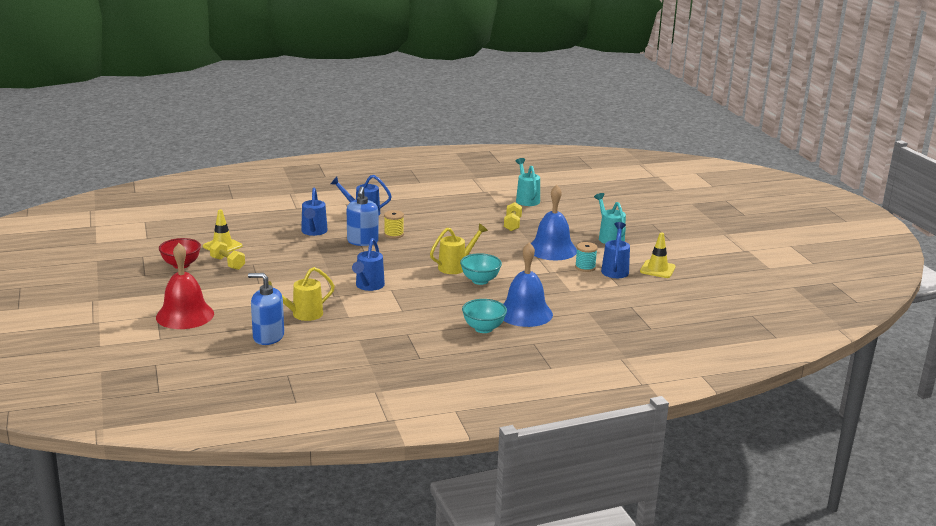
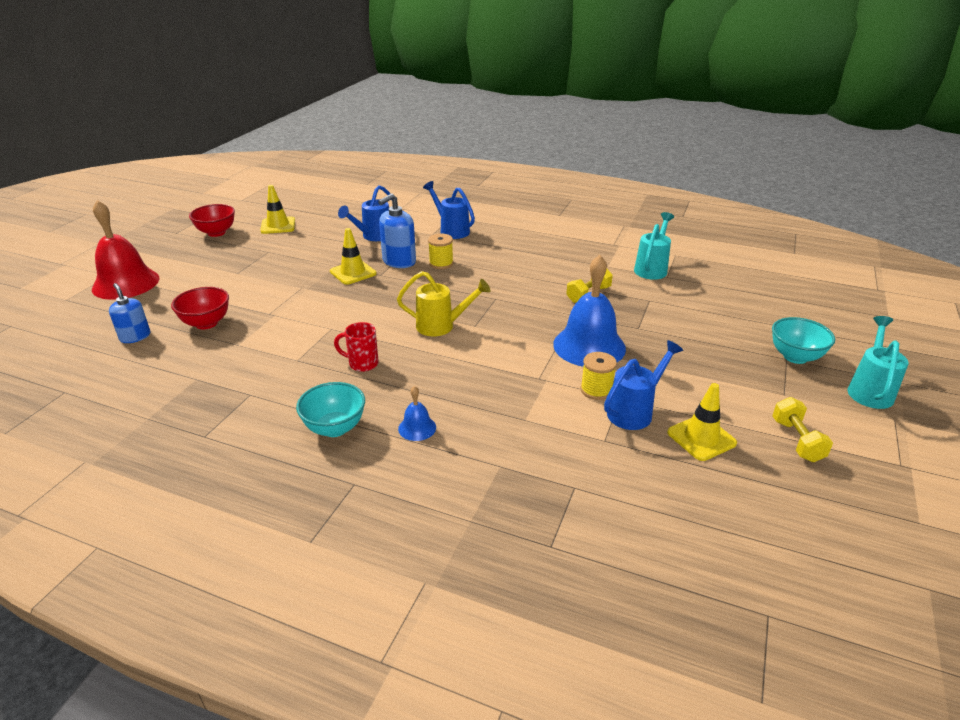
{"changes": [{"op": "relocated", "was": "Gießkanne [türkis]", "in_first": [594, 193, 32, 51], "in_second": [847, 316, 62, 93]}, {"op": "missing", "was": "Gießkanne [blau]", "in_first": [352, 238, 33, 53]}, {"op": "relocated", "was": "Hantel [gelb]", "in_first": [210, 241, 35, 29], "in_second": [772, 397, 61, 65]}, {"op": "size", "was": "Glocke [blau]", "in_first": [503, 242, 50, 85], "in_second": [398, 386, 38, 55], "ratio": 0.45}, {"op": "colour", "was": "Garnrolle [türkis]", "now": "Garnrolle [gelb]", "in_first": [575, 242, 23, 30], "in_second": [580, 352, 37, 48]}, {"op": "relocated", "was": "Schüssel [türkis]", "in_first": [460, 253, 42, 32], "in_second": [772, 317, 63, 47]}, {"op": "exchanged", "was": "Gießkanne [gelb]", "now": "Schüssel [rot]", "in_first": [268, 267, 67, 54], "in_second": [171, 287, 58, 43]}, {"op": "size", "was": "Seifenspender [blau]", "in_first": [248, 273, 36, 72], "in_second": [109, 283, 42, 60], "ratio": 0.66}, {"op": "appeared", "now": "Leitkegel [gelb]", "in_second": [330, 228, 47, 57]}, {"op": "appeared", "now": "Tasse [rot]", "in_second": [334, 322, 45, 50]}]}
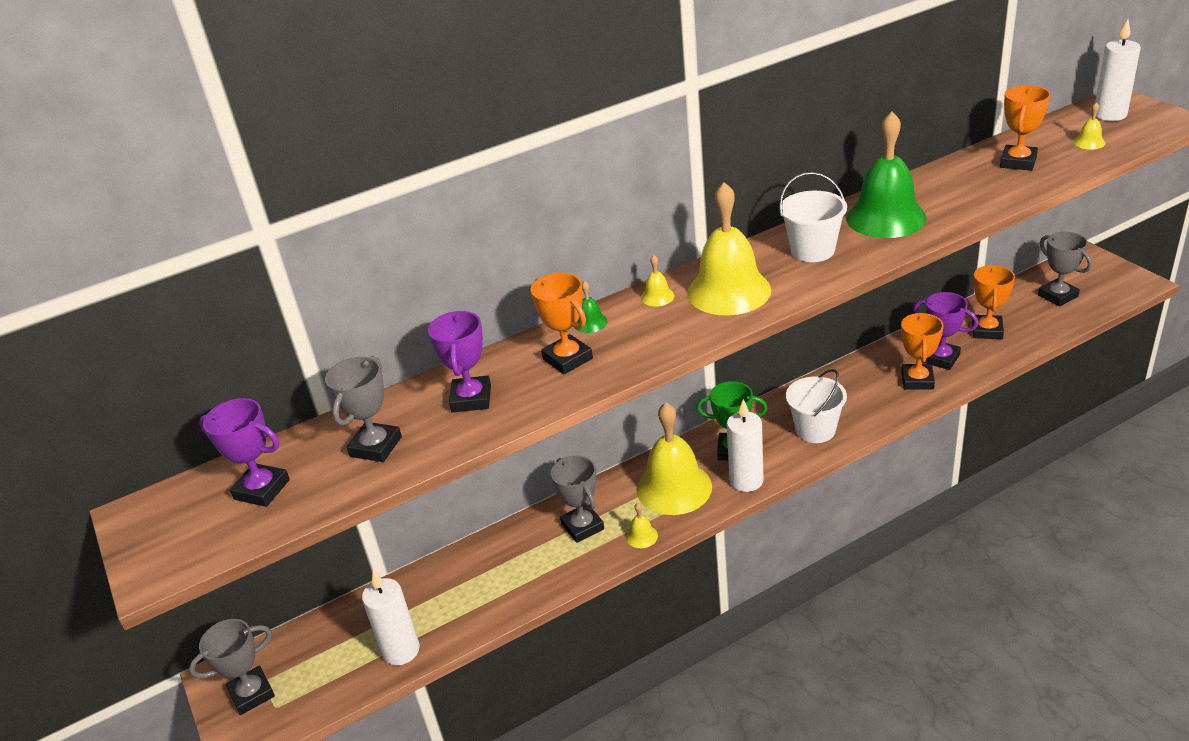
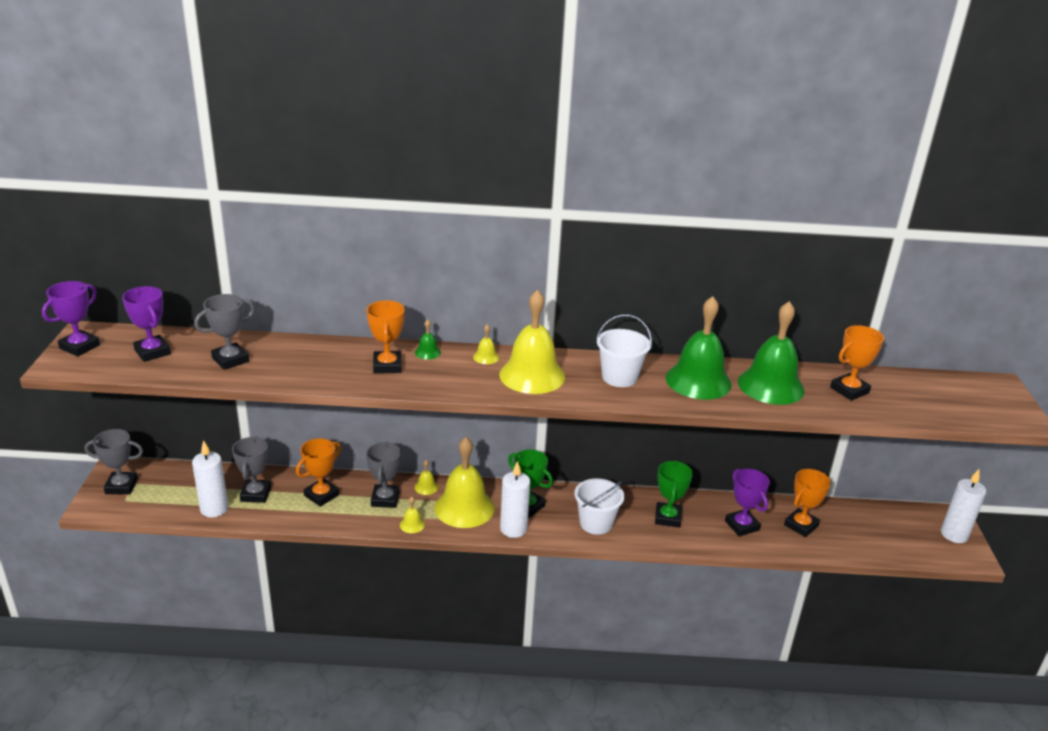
{"changes": [{"op": "relocated", "was": "Kerze [weiß]", "in_first": [1095, 19, 46, 102], "in_second": [941, 469, 45, 74]}, {"op": "relocated", "was": "Glocke [gelb]", "in_first": [1073, 102, 32, 48], "in_second": [415, 460, 23, 35]}, {"op": "relocated", "was": "Pokal [grau]", "in_first": [1038, 232, 54, 74], "in_second": [232, 437, 39, 66]}, {"op": "relocated", "was": "Pokal [lila]", "in_first": [428, 311, 63, 101], "in_second": [42, 281, 58, 75]}, {"op": "relocated", "was": "Pokal [orange]", "in_first": [901, 313, 42, 77], "in_second": [296, 438, 45, 69]}, {"op": "appeared", "now": "Glocke [grün]", "in_second": [738, 301, 67, 104]}, {"op": "appeared", "now": "Pokal [grün]", "in_second": [655, 461, 38, 67]}]}
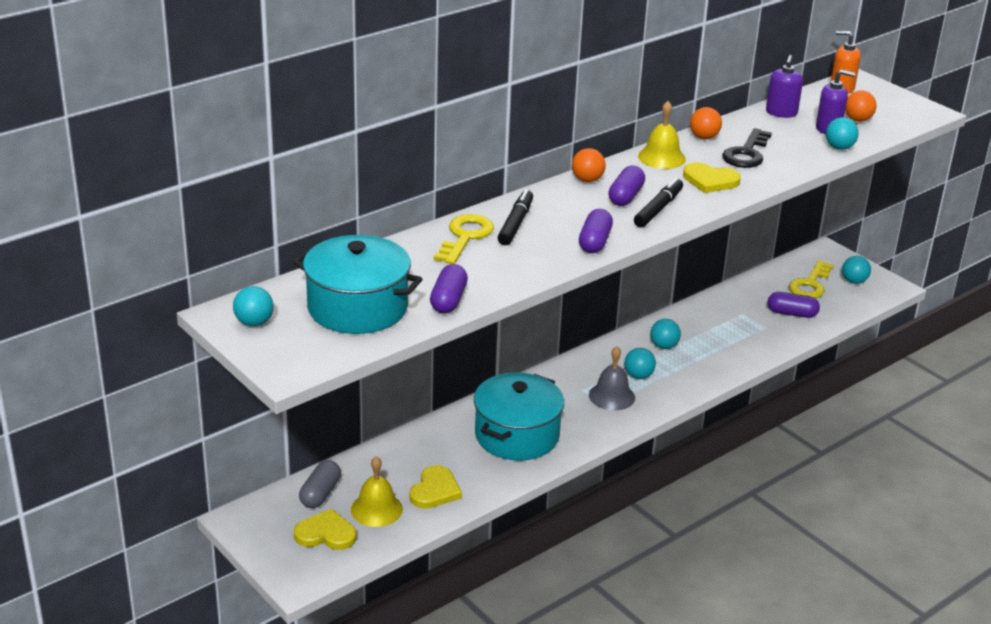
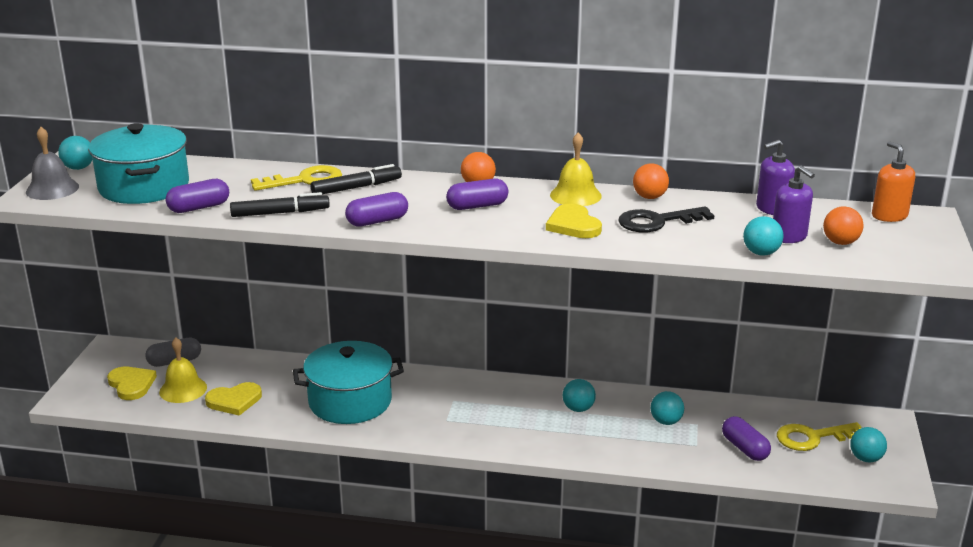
{"changes": [{"op": "relocated", "was": "Filzstift [schwarz]", "in_first": [634, 178, 49, 50], "in_second": [230, 192, 100, 25]}, {"op": "relocated", "was": "Glocke [grau]", "in_first": [589, 346, 46, 65], "in_second": [26, 127, 53, 73]}, {"op": "relocated", "was": "Ball [türkis]", "in_first": [624, 348, 32, 31], "in_second": [651, 391, 33, 34]}]}
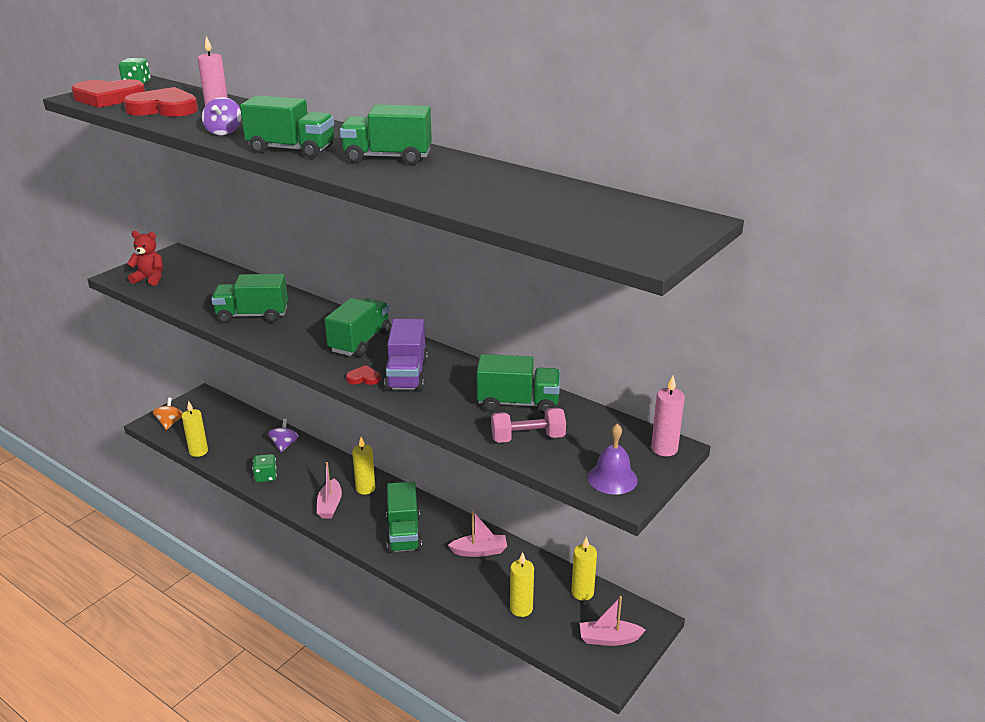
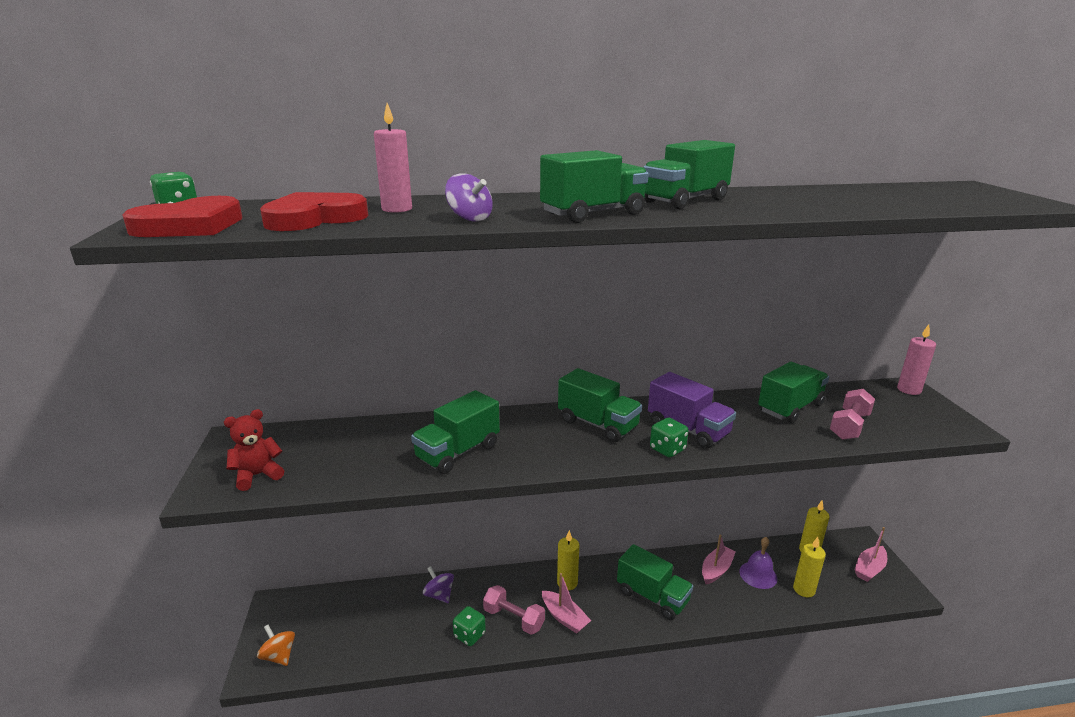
{"changes": [{"op": "spun", "was": "Lastwagen [grün]", "in_first": [324, 298, 66, 59], "in_second": [558, 368, 84, 74], "clockwise": 150}, {"op": "exchanged", "was": "Herz [rot]", "now": "Spielwürfel [grün]", "in_first": [346, 365, 35, 20], "in_second": [650, 417, 38, 41]}, {"op": "missing", "was": "Kerze [gelb]", "in_first": [182, 401, 26, 56]}, {"op": "relocated", "was": "Glocke [lila]", "in_first": [588, 423, 50, 72], "in_second": [739, 537, 38, 52]}, {"op": "appeared", "now": "Hantel [rosa]", "in_second": [483, 585, 62, 50]}]}
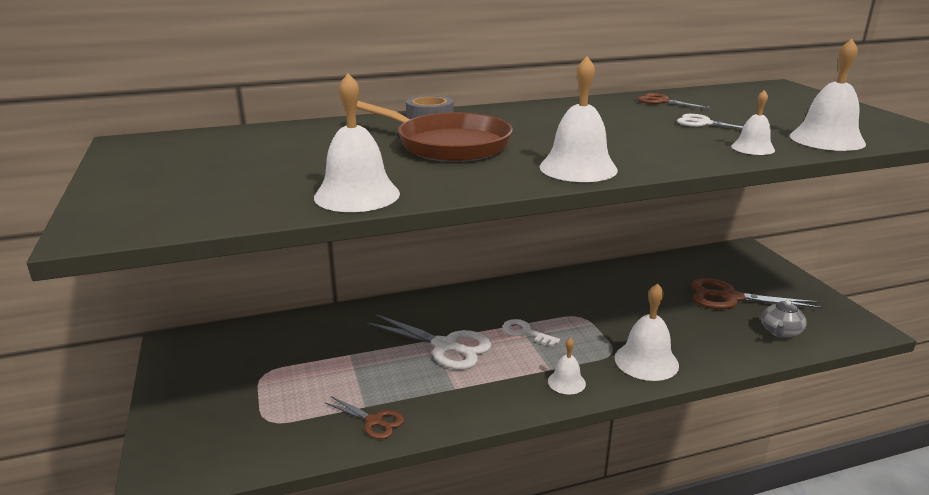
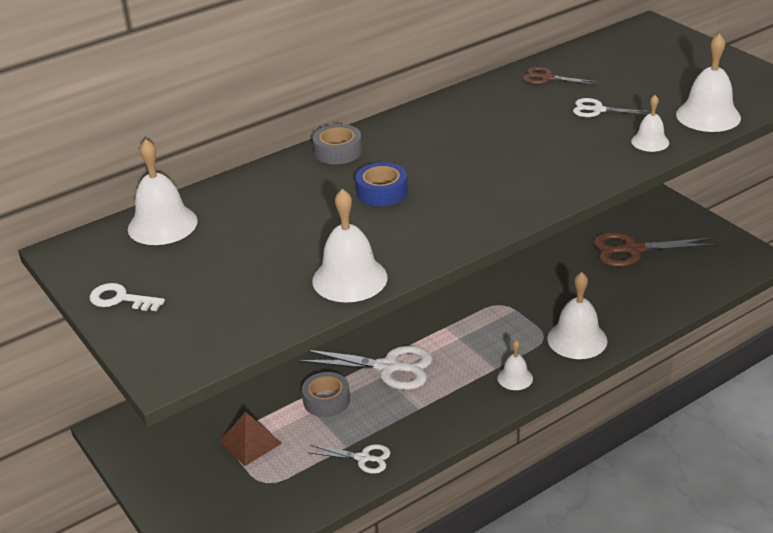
{"changes": [{"op": "relocated", "was": "Glocke [weiß]", "in_first": [540, 56, 78, 126], "in_second": [128, 139, 70, 106]}, {"op": "exchanged", "was": "Pfanne [braun]", "now": "Klebeband [blau]", "in_first": [356, 101, 157, 61], "in_second": [356, 162, 52, 44]}, {"op": "missing", "was": "Teekanne [grau]", "in_first": [761, 300, 46, 38]}, {"op": "relocated", "was": "Schlüssel [weiß]", "in_first": [502, 319, 58, 28], "in_second": [90, 283, 75, 28]}, {"op": "colour", "was": "Schere [braun]", "now": "Schere [weiß]", "in_first": [324, 396, 80, 43], "in_second": [307, 444, 84, 30]}, {"op": "appeared", "now": "Klebeband [grau]", "in_second": [302, 372, 48, 45]}, {"op": "appeared", "now": "Pyramide [braun]", "in_second": [219, 412, 63, 54]}]}
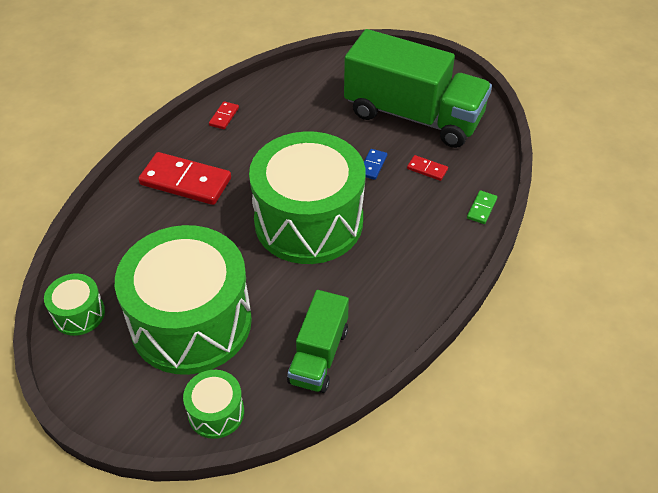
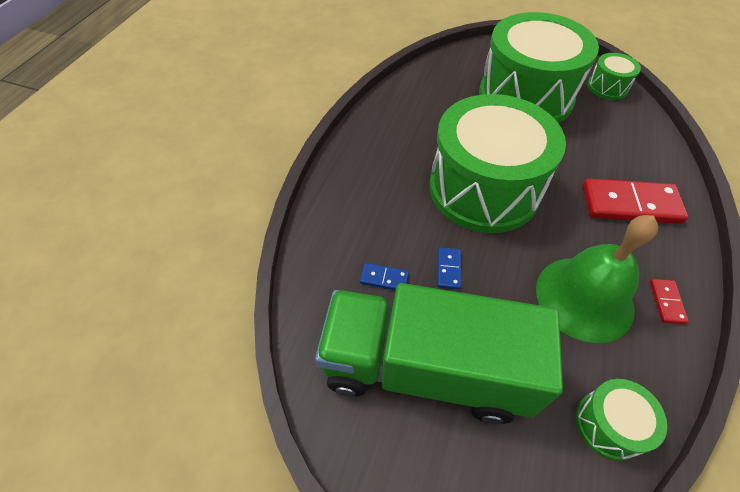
{"changes": [{"op": "colour", "was": "Dominostein [rot]", "now": "Dominostein [blau]", "in_first": [407, 155, 41, 26], "in_second": [360, 263, 49, 27]}, {"op": "missing", "was": "Dominostein [grün]", "in_first": [467, 190, 30, 34]}, {"op": "missing", "was": "Lastwagen [grün]", "in_first": [287, 290, 62, 103]}, {"op": "relocated", "was": "Trommel [grün]", "in_first": [183, 370, 61, 69], "in_second": [576, 379, 91, 82]}, {"op": "appeared", "now": "Glocke [grün]", "in_second": [536, 215, 122, 128]}]}
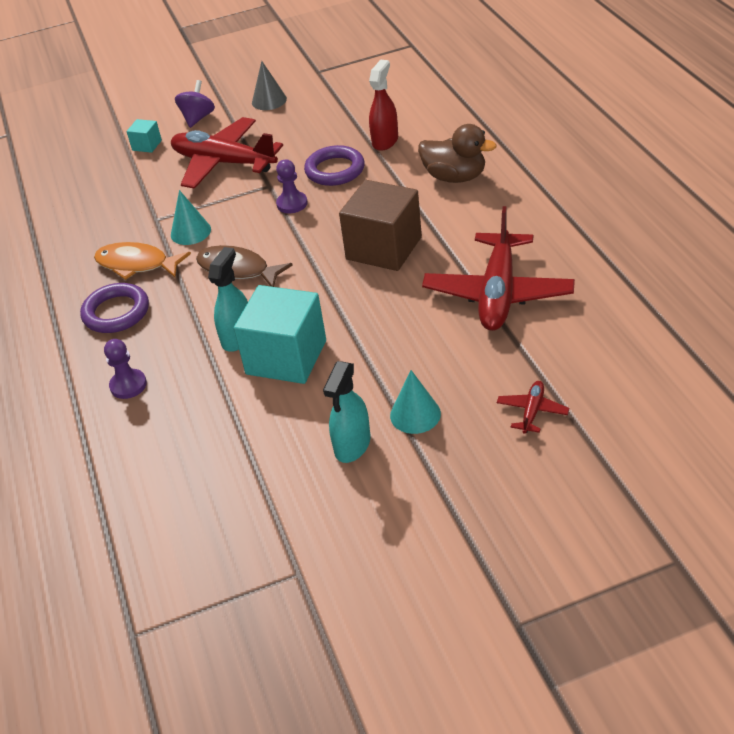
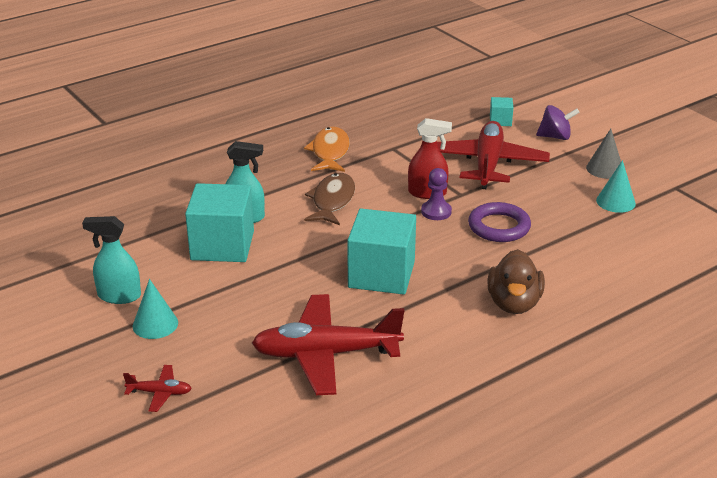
{"changes": [{"op": "relocated", "was": "Sprühflasche [rot]", "in_first": [369, 60, 29, 91], "in_second": [408, 118, 44, 81]}, {"op": "colour", "was": "Kubus [braun]", "now": "Kubus [türkis]", "in_first": [339, 180, 83, 91], "in_second": [347, 209, 69, 86]}, {"op": "relocated", "was": "Kegel [türkis]", "in_first": [171, 190, 40, 55], "in_second": [596, 160, 40, 53]}, {"op": "missing", "was": "Ring [lila]", "in_first": [80, 283, 69, 50]}, {"op": "missing", "was": "Bauer [lila]", "in_first": [104, 339, 43, 60]}]}
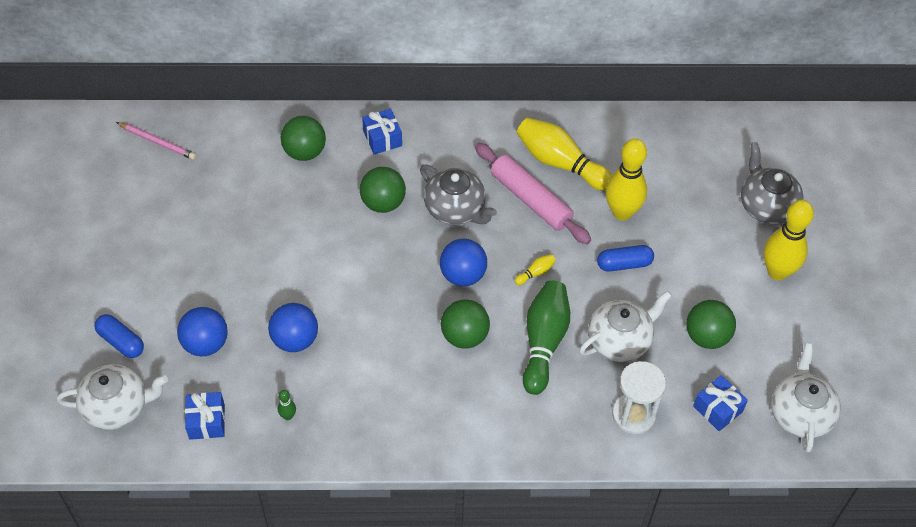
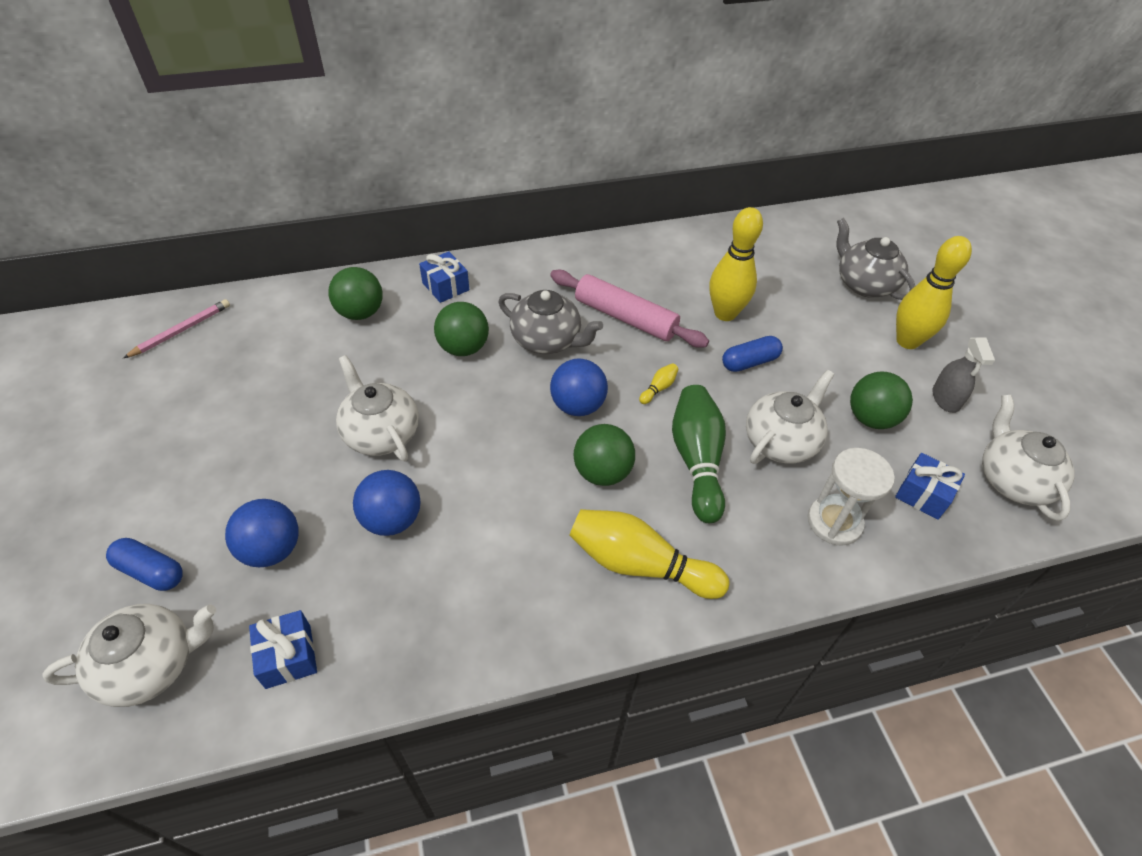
{"changes": [{"op": "relocated", "was": "Bowlingkegel [gelb]", "in_first": [517, 118, 95, 73], "in_second": [569, 509, 160, 90]}, {"op": "spun", "was": "Bleistift [rosa]", "in_first": [116, 122, 80, 38], "in_second": [123, 299, 107, 59], "clockwise": -60}, {"op": "missing", "was": "Bowlingkegel [grün]", "in_first": [278, 390, 18, 30]}, {"op": "appeared", "now": "Sprühflasche [grau]", "in_second": [932, 337, 63, 76]}, {"op": "appeared", "now": "Teekanne [weiß]", "in_second": [336, 355, 83, 106]}]}
